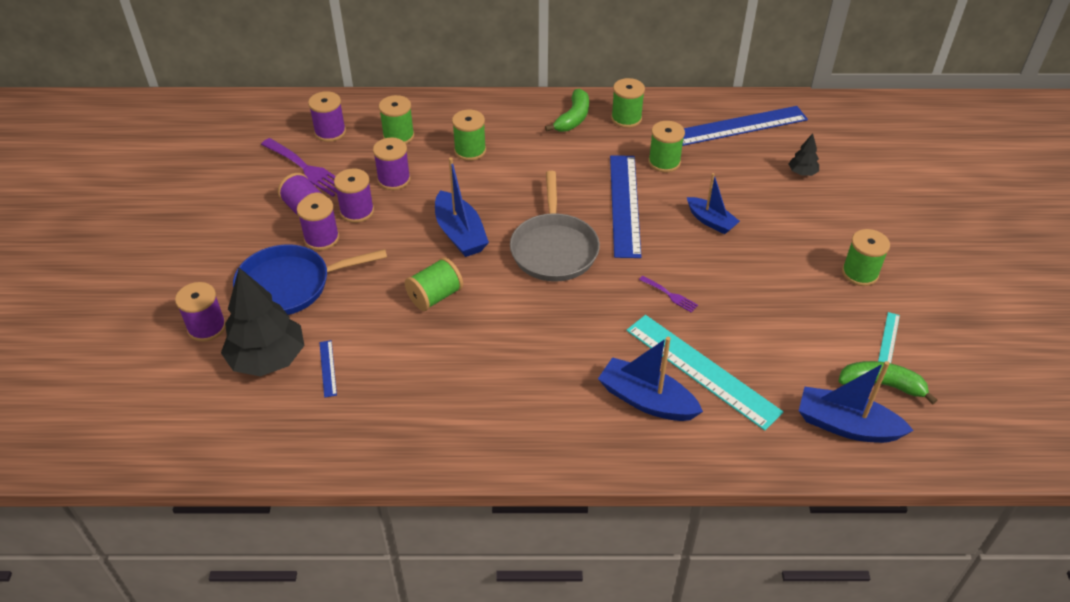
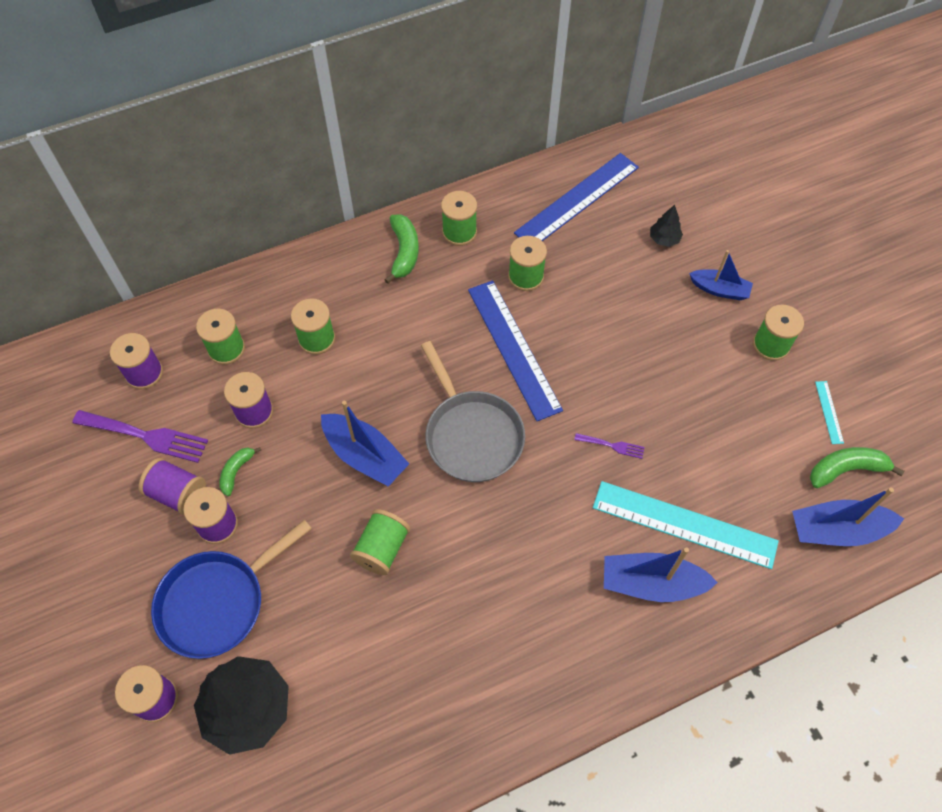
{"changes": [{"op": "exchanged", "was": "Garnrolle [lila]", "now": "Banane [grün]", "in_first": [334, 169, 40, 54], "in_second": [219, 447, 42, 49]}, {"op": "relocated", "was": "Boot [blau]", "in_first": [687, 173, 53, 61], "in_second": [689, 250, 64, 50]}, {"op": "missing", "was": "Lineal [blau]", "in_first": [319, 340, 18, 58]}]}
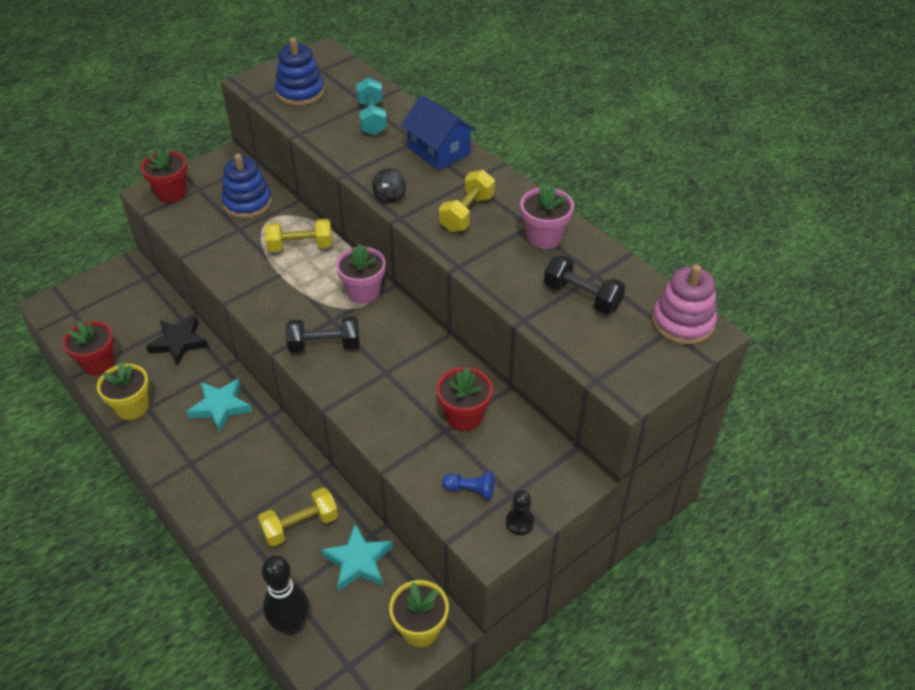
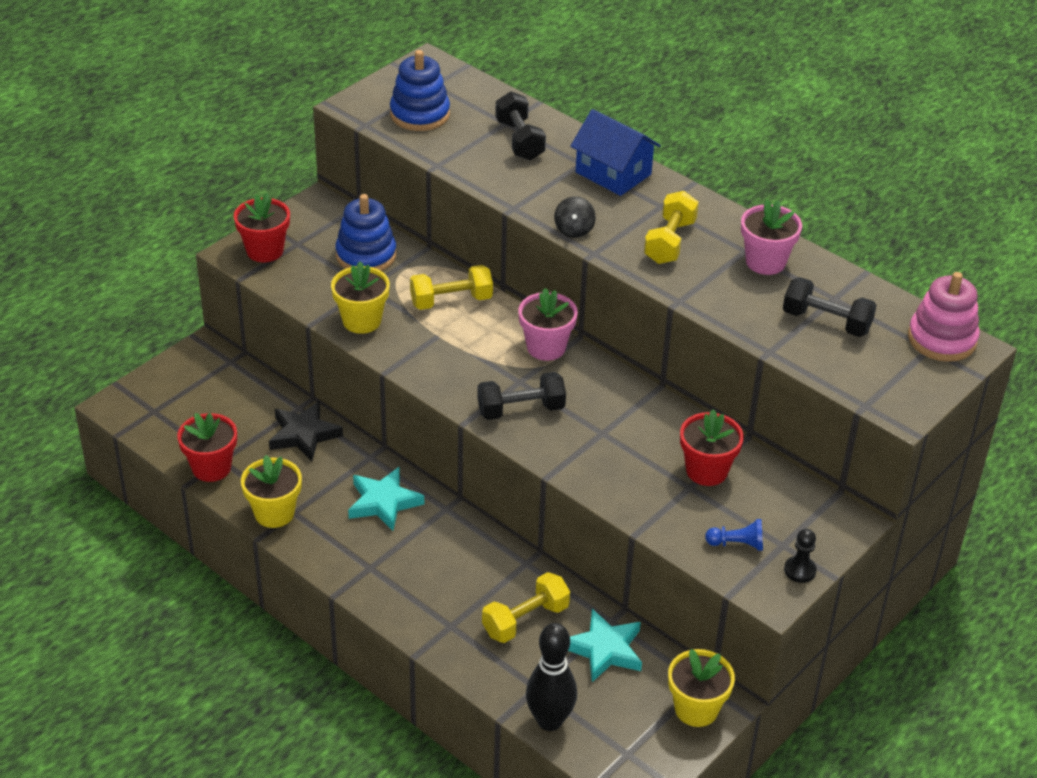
{"changes": [{"op": "colour", "was": "Hantel [türkis]", "now": "Hantel [schwarz]", "in_first": [356, 77, 31, 59], "in_second": [495, 92, 51, 68]}, {"op": "appeared", "now": "Blumentopf [gelb]", "in_second": [331, 261, 59, 73]}]}
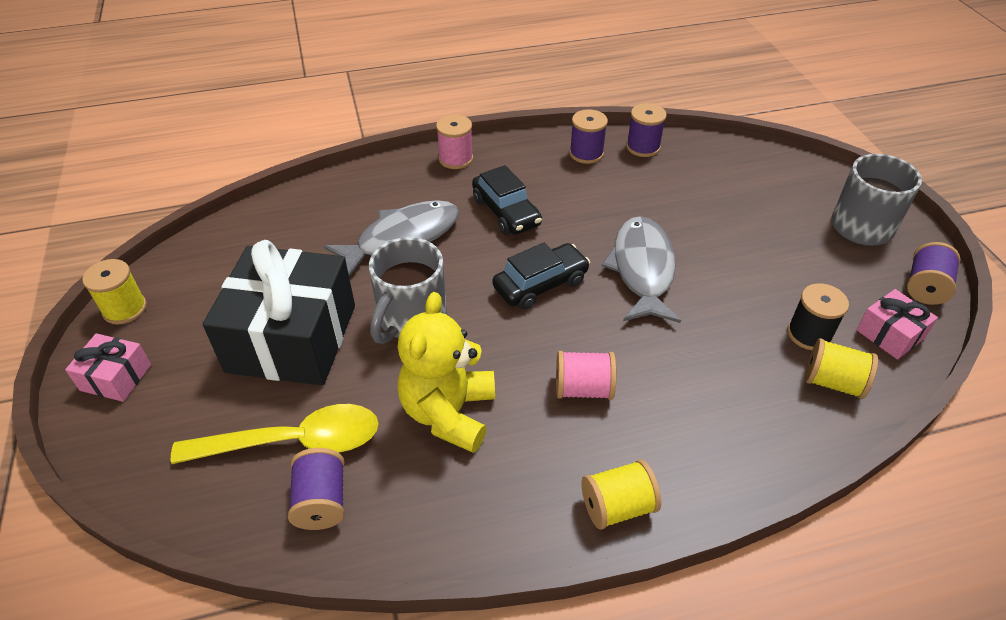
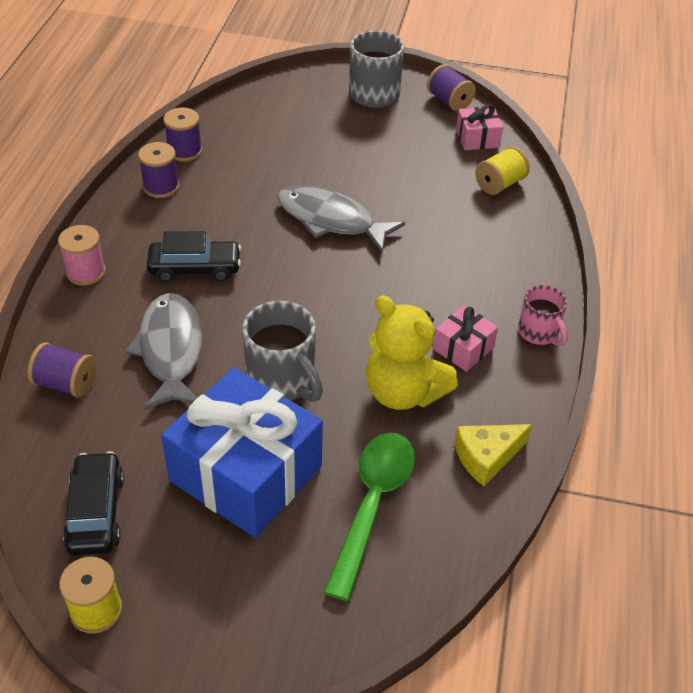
{"changes": [{"op": "colour", "was": "Geschenk [schwarz]", "now": "Geschenk [blau]", "in_first": [203, 240, 152, 145], "in_second": [161, 368, 162, 170]}, {"op": "relocated", "was": "Auto [schwarz]", "in_first": [492, 243, 98, 67], "in_second": [63, 451, 61, 105]}, {"op": "missing", "was": "Garnrolle [schwarz]", "in_first": [787, 283, 62, 67]}, {"op": "relocated", "was": "Geschenk [rosa]", "in_first": [65, 333, 86, 69], "in_second": [433, 305, 65, 67]}, {"op": "missing", "was": "Garnrolle [rosa]", "in_first": [556, 351, 60, 49]}, {"op": "colour", "was": "Löffel [gelb]", "now": "Löffel [grün]", "in_first": [171, 404, 208, 60], "in_second": [324, 433, 91, 168]}, {"op": "relocated", "was": "Garnrolle [lila]", "in_first": [288, 448, 57, 82], "in_second": [28, 343, 68, 55]}, {"op": "exchanged", "was": "Garnrolle [gelb]", "now": "Tasse [rosa]", "in_first": [581, 460, 80, 70], "in_second": [518, 285, 50, 61]}, {"op": "appeared", "now": "Käse [gelb]", "in_second": [454, 424, 78, 62]}]}
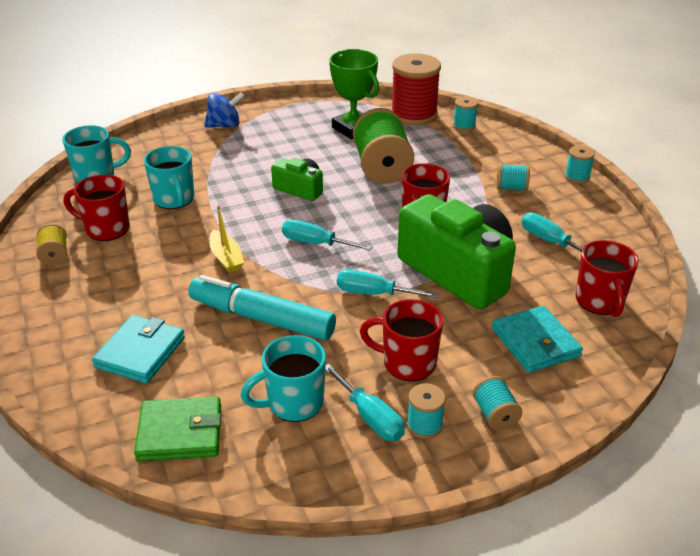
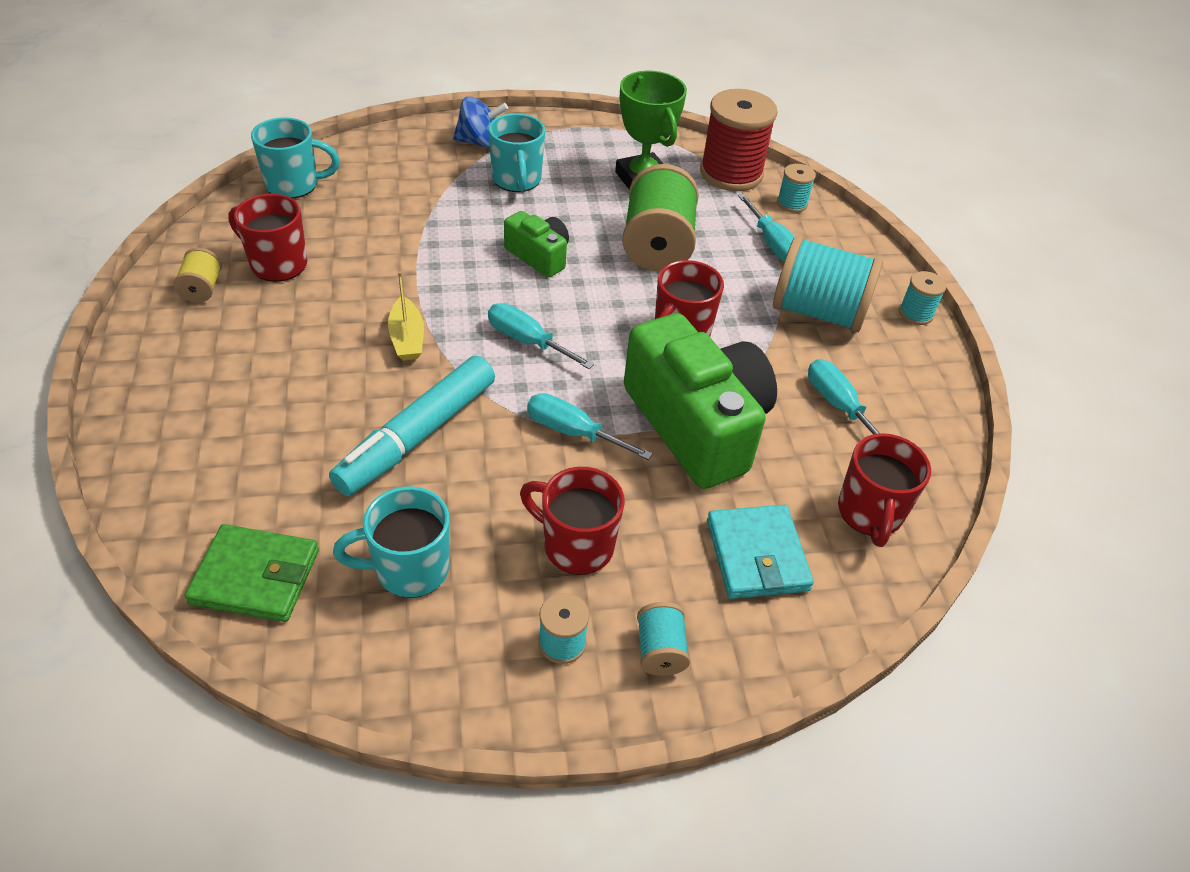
{"changes": [{"op": "relocated", "was": "Tasse [türkis]", "in_first": [144, 146, 50, 63], "in_second": [488, 113, 57, 79]}, {"op": "size", "was": "Garnrolle [türkis]", "in_first": [496, 164, 34, 27], "in_second": [773, 236, 110, 96], "ratio": 2.11}, {"op": "spun", "was": "Filzstift [türkis]", "in_first": [188, 275, 148, 65], "in_second": [329, 356, 166, 140], "clockwise": -90}, {"op": "missing", "was": "Geldbörse [türkis]", "in_first": [92, 315, 93, 68]}, {"op": "relocated", "was": "Schraubenzieher [türkis]", "in_first": [325, 364, 80, 77], "in_second": [738, 194, 57, 68]}]}
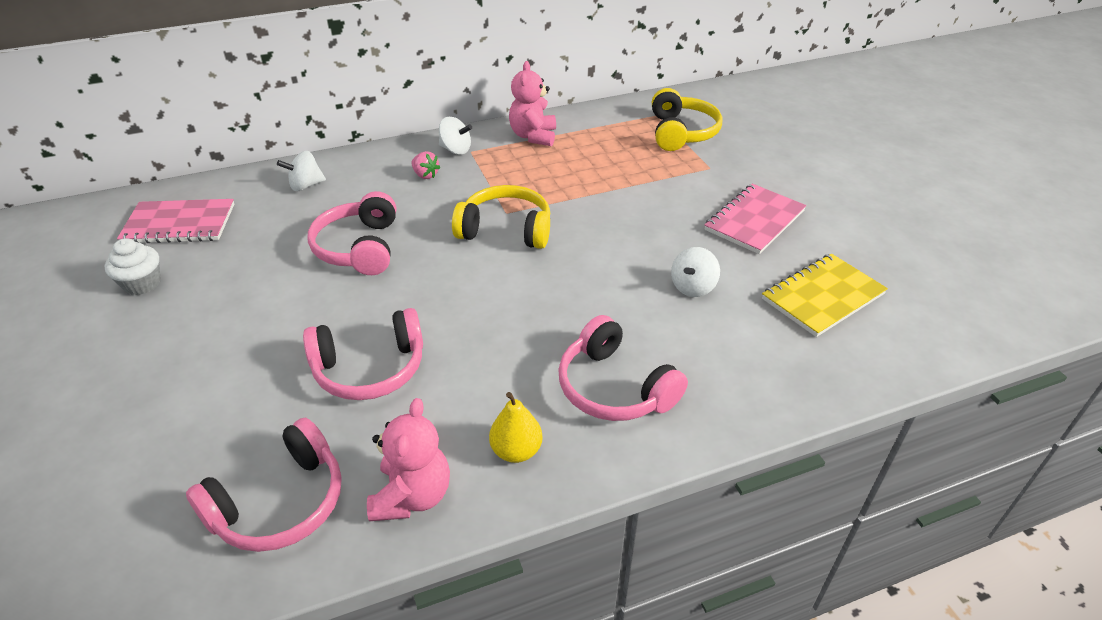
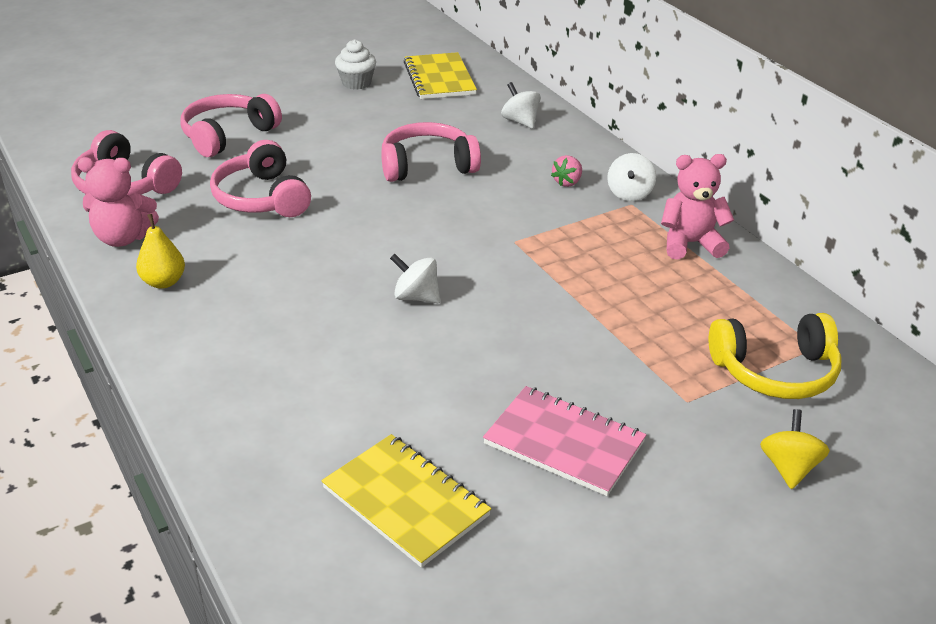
{"changes": [{"op": "missing", "was": "Kopfhörer [gelb]", "in_first": [452, 185, 98, 64]}, {"op": "colour", "was": "Notizbuch [rosa]", "now": "Notizbuch [gelb]", "in_first": [117, 199, 117, 44], "in_second": [404, 52, 73, 47]}, {"op": "relocated", "was": "Kreisel [weiß]", "in_first": [671, 247, 49, 50], "in_second": [390, 254, 50, 49]}, {"op": "relocated", "was": "Kopfhörer [rosa]", "in_first": [558, 315, 130, 106], "in_second": [181, 94, 101, 63]}, {"op": "appeared", "now": "Kreisel [gelb]", "in_second": [760, 409, 70, 80]}]}
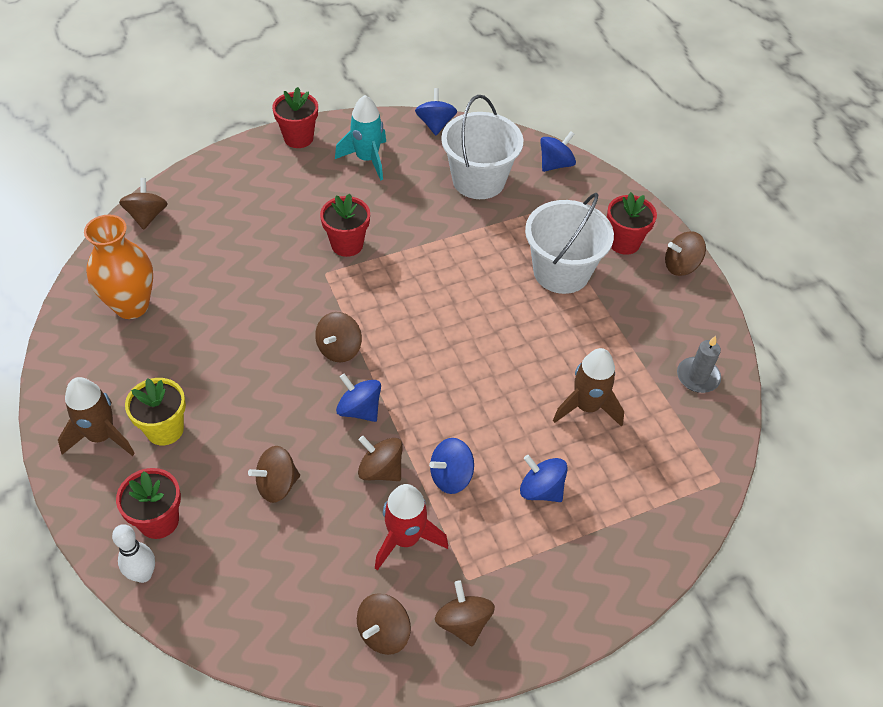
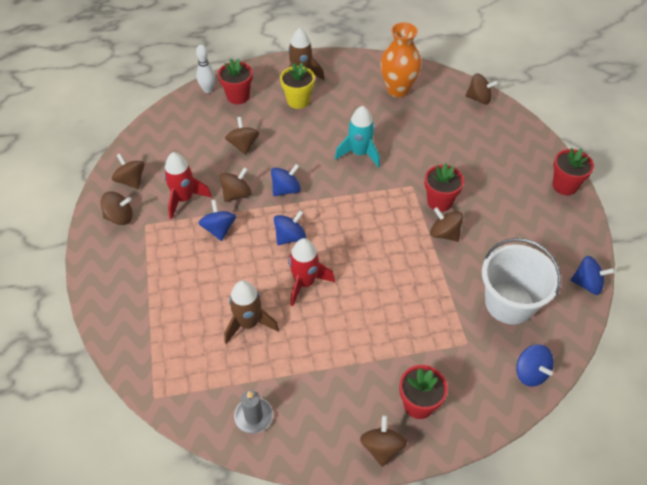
{"changes": [{"op": "relocated", "was": "Rakete [türkis]", "in_first": [335, 95, 51, 85], "in_second": [335, 106, 45, 62]}, {"op": "missing", "was": "Eimer [weiß]", "in_first": [525, 193, 89, 101]}, {"op": "relocated", "was": "Kreisel [braun]", "in_first": [315, 312, 47, 50], "in_second": [430, 207, 33, 35]}, {"op": "relocated", "was": "Kreisel [blau]", "in_first": [520, 455, 48, 47], "in_second": [274, 211, 32, 34]}, {"op": "appeared", "now": "Rakete [rot]", "in_second": [288, 238, 47, 68]}]}
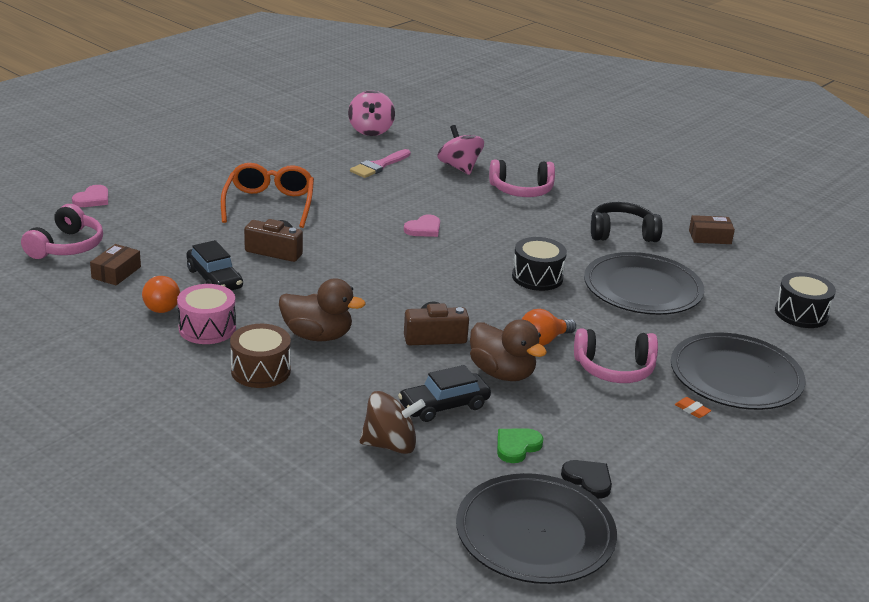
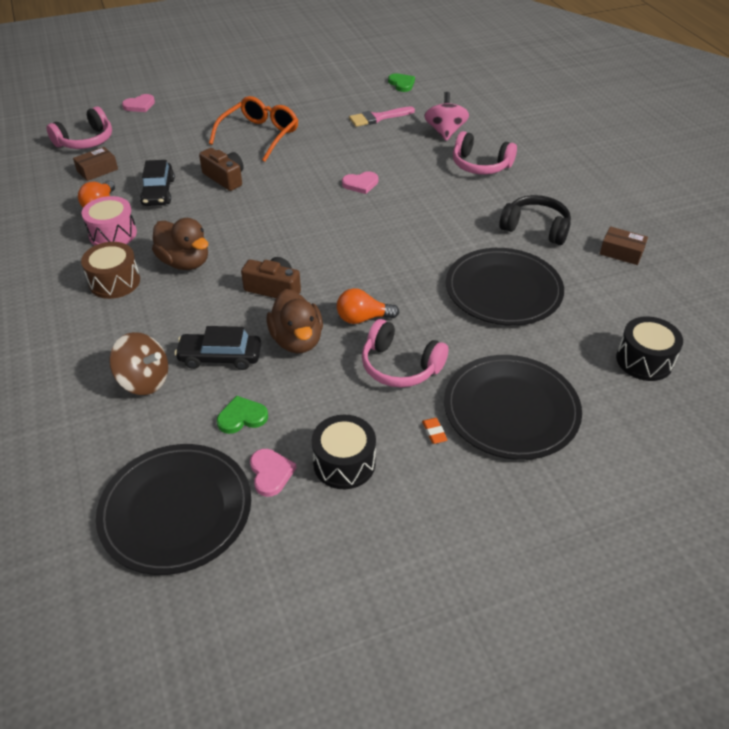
{"changes": [{"op": "exchanged", "was": "Kreisel [rosa]", "now": "Herz [grün]", "in_first": [348, 90, 47, 46], "in_second": [388, 73, 27, 19]}, {"op": "relocated", "was": "Trommel [schwarz]", "in_first": [512, 237, 55, 54], "in_second": [312, 415, 64, 74]}, {"op": "colour", "was": "Herz [schwarz]", "now": "Herz [rosa]", "in_first": [561, 460, 51, 39], "in_second": [250, 449, 46, 48]}]}
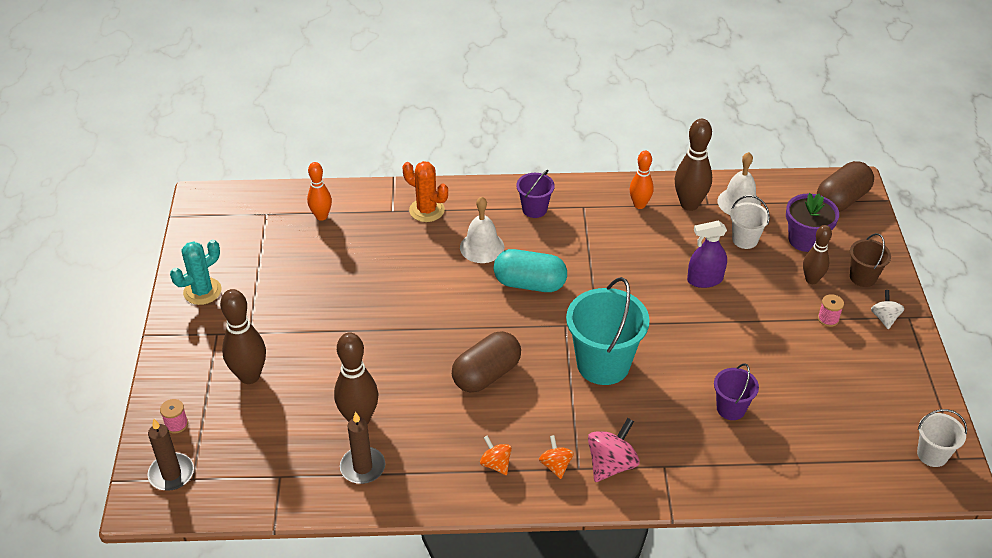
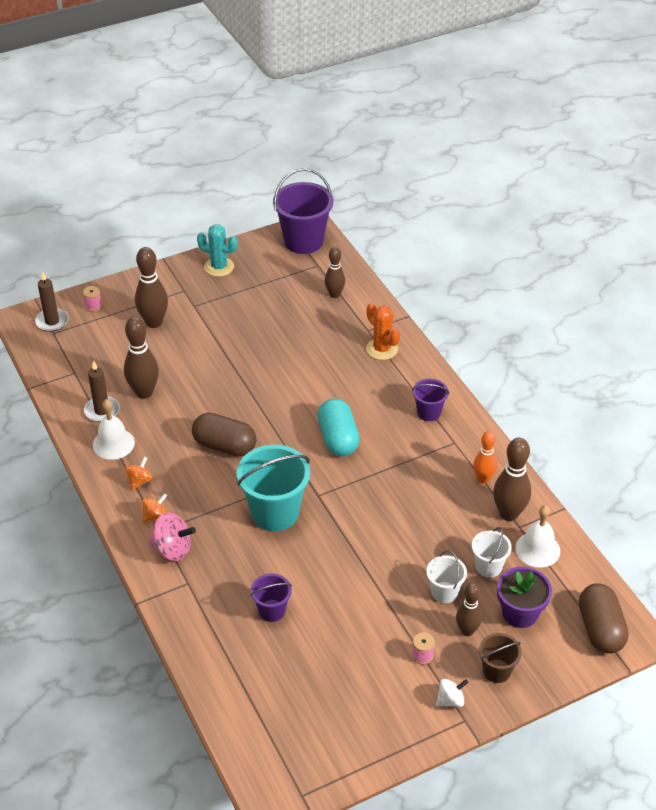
{"changes": [{"op": "spun", "was": "Kaktus [orange]", "in_first": [402, 161, 46, 61], "in_second": [366, 303, 34, 57], "clockwise": -45}, {"op": "spun", "was": "Kapsel [braun]", "in_first": [817, 161, 57, 51], "in_second": [579, 583, 50, 71], "clockwise": 60}, {"op": "colour", "was": "Bowlingkegel [orange]", "now": "Bowlingkegel [braun]", "in_first": [307, 162, 25, 59], "in_second": [324, 247, 21, 51]}, {"op": "relocated", "was": "Glocke [weiß]", "in_first": [460, 196, 45, 67], "in_second": [93, 399, 42, 61]}, {"op": "missing", "was": "Sprühflasche [lila]", "in_first": [687, 220, 40, 68]}, {"op": "relocated", "was": "Eimer [weiß]", "in_first": [917, 409, 50, 58], "in_second": [426, 550, 41, 53]}, {"op": "appeared", "now": "Eimer [lila]", "in_second": [273, 168, 60, 86]}]}
